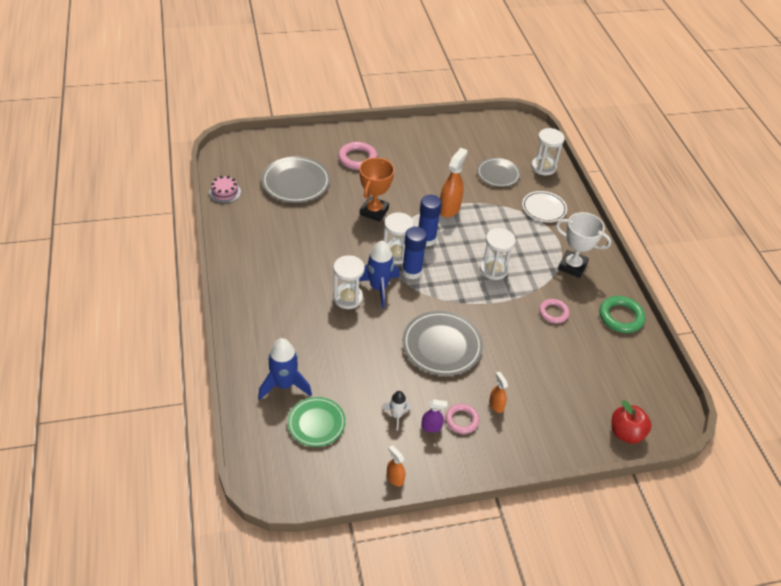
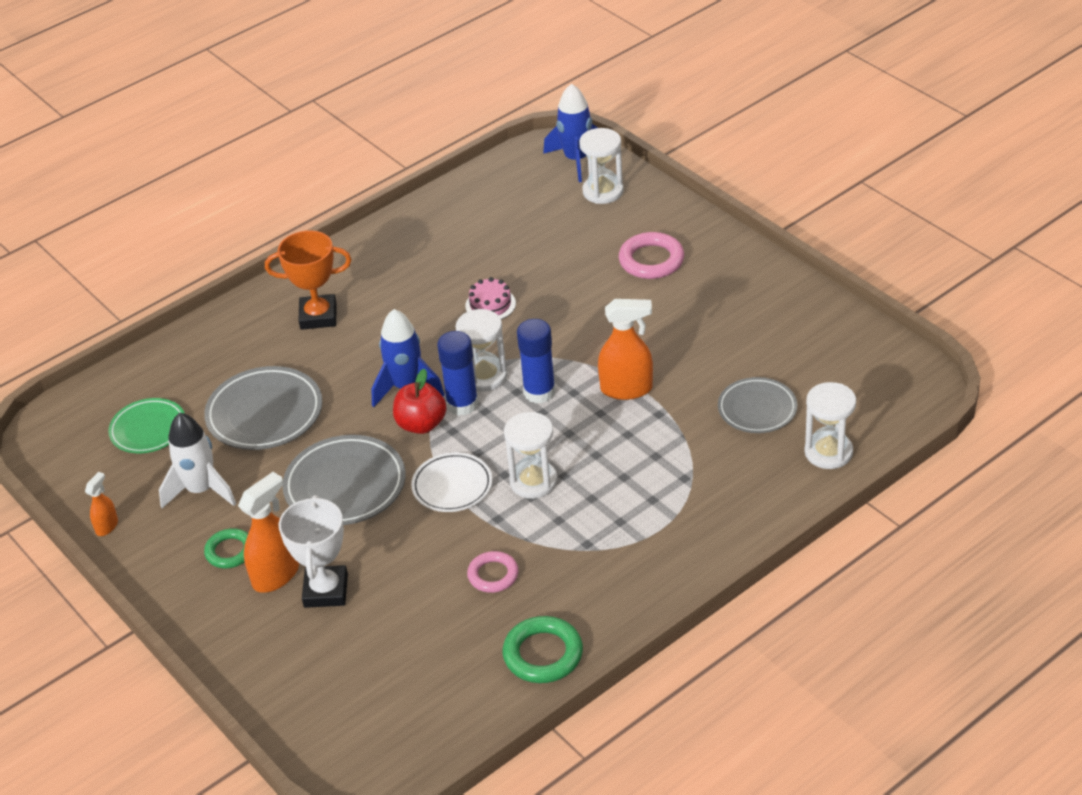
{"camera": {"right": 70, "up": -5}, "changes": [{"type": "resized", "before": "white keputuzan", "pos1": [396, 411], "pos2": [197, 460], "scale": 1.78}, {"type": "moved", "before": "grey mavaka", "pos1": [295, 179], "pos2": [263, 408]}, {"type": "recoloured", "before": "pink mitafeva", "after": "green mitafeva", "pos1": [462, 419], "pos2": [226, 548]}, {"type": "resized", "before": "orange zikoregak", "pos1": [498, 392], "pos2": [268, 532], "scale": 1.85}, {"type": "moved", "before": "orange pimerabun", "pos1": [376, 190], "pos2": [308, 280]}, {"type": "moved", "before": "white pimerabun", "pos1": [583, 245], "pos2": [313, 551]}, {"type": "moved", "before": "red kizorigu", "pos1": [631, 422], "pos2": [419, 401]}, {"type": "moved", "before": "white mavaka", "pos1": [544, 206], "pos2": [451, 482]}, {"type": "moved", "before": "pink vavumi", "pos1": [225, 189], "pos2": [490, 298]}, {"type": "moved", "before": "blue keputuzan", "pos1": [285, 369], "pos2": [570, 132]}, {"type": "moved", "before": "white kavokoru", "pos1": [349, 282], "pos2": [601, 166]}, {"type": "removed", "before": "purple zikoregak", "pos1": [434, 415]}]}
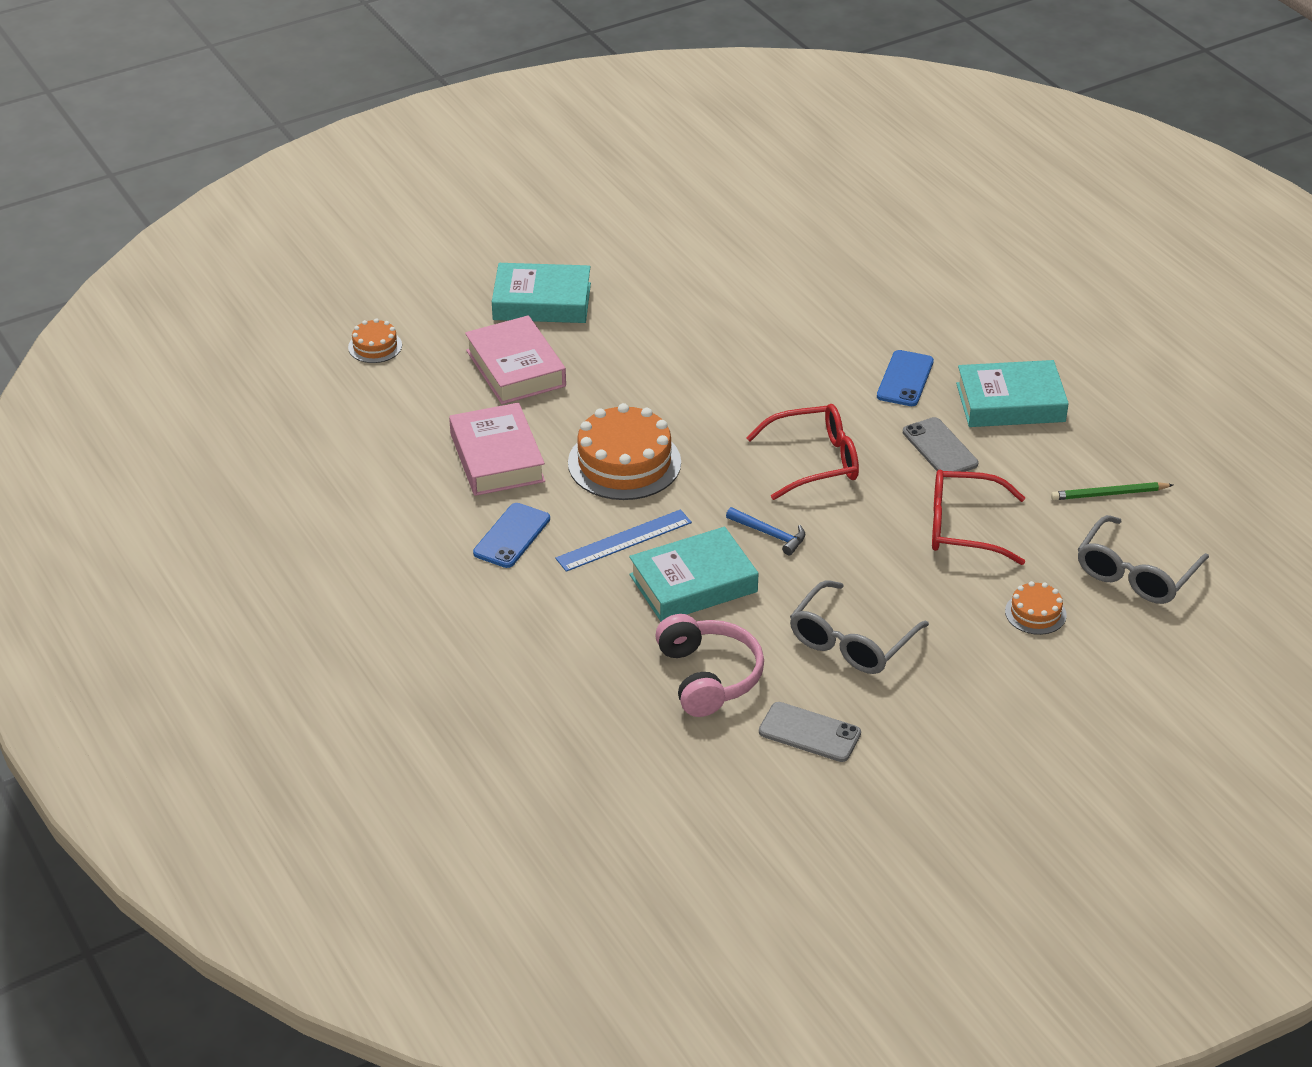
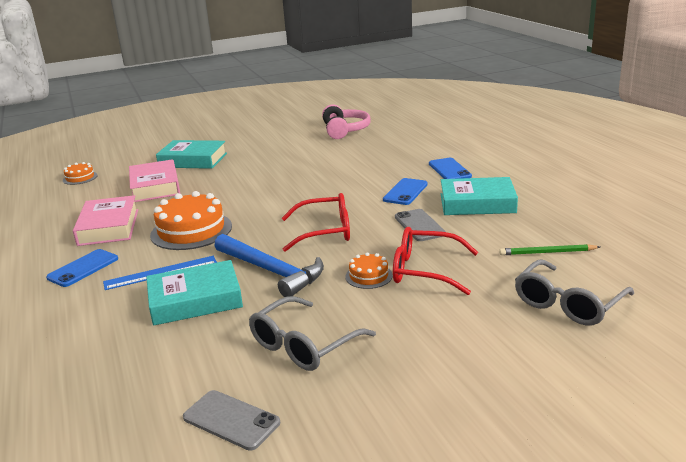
{"camera": {"right": 10, "up": -15}, "changes": [{"type": "resized", "before": "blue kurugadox", "pos1": [765, 531], "pos2": [269, 265], "scale": 2.02}, {"type": "moved", "before": "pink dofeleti", "pos1": [709, 665], "pos2": [346, 121]}, {"type": "moved", "before": "orange vavumi", "pos1": [1036, 608], "pos2": [369, 270]}, {"type": "added", "after": "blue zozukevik", "pos2": [450, 168]}]}
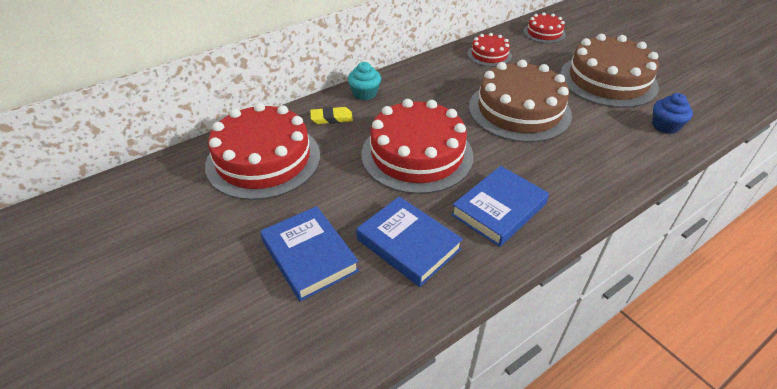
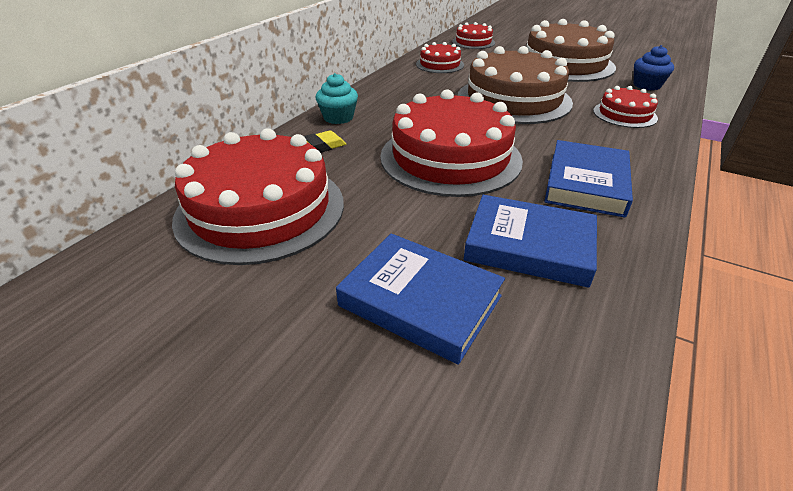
{"camera": {"right": -25, "up": -5}, "changes": [{"type": "added", "after": "red vavumi", "pos2": [625, 107]}]}
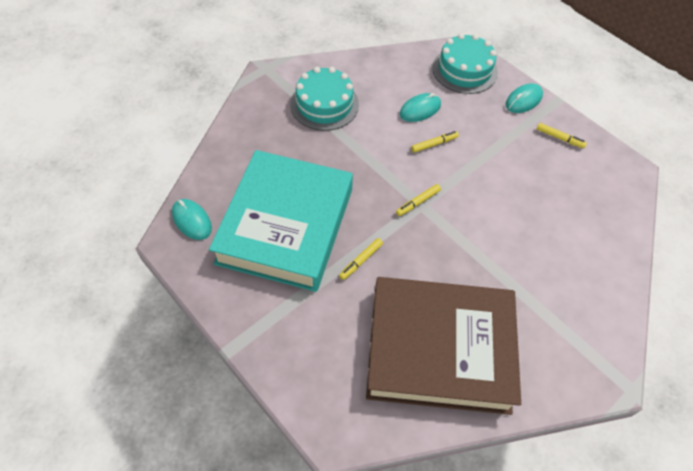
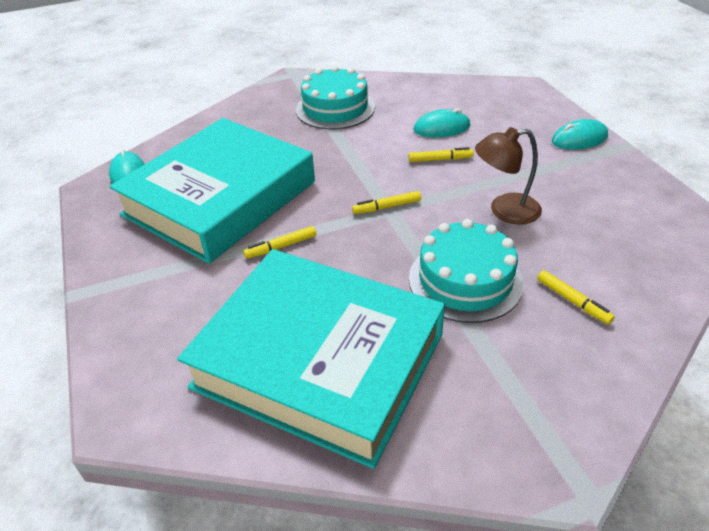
{"camera": {"right": 25, "up": -15}, "changes": [{"type": "recoloured", "before": "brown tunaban", "after": "turquoise tunaban", "pos1": [443, 346], "pos2": [311, 359]}, {"type": "moved", "before": "turquoise vavumi", "pos1": [465, 63], "pos2": [466, 271]}, {"type": "added", "after": "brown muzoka", "pos2": [508, 176]}, {"type": "moved", "before": "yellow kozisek", "pos1": [561, 136], "pos2": [575, 297]}]}
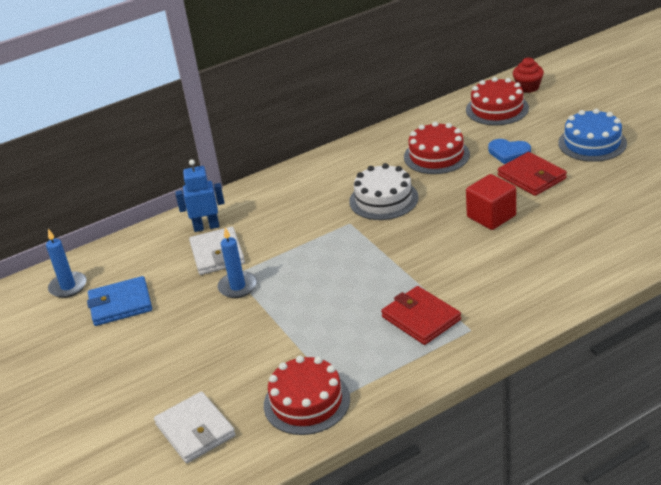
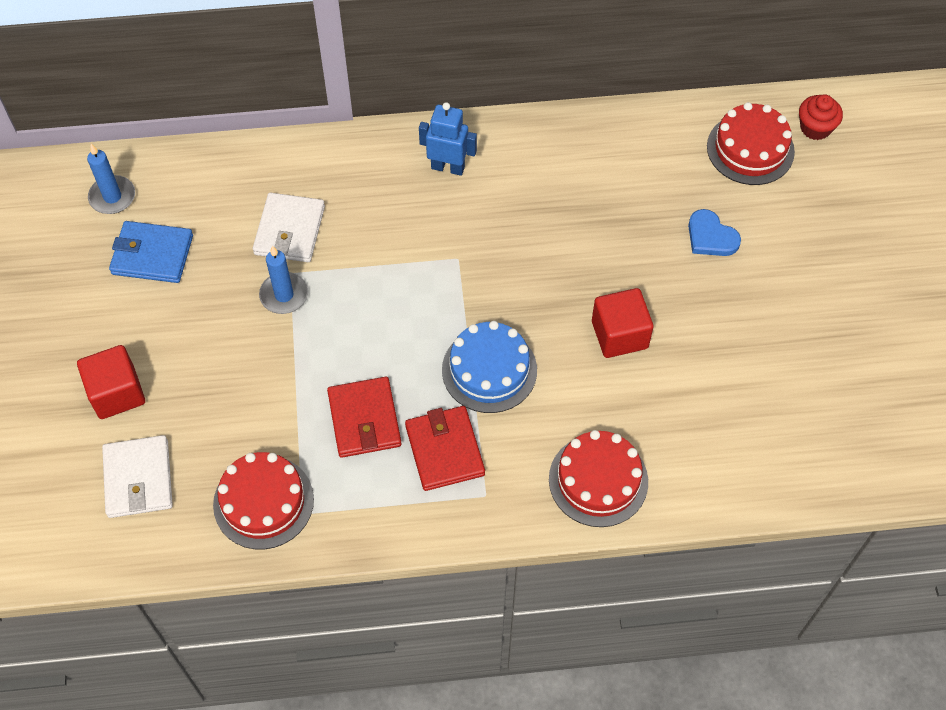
{"camera": {"right": 20, "up": 25}, "changes": [{"type": "added", "after": "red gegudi", "pos2": [111, 382]}, {"type": "moved", "before": "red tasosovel", "pos1": [532, 174], "pos2": [364, 417]}, {"type": "moved", "before": "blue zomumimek", "pos1": [199, 195], "pos2": [448, 139]}, {"type": "moved", "before": "blue vavumi", "pos1": [592, 135], "pos2": [489, 367]}, {"type": "moved", "before": "red vavumi", "pos1": [437, 148], "pos2": [598, 478]}, {"type": "removed", "before": "white vavumi", "pos1": [384, 191]}]}
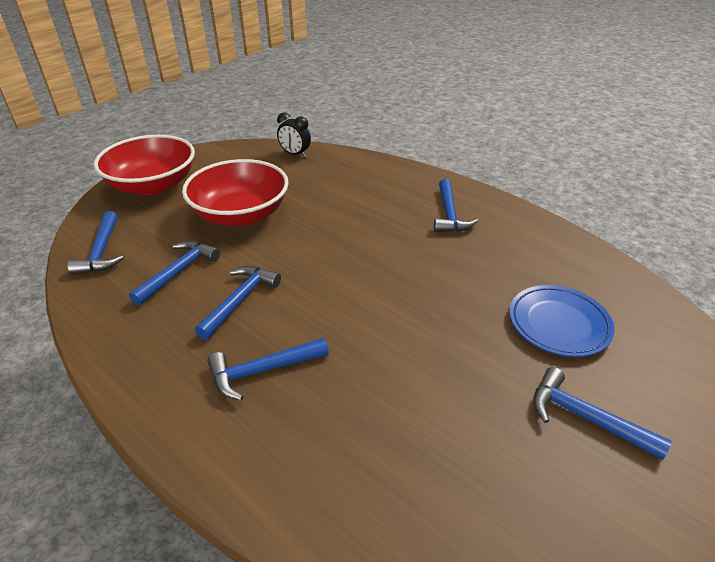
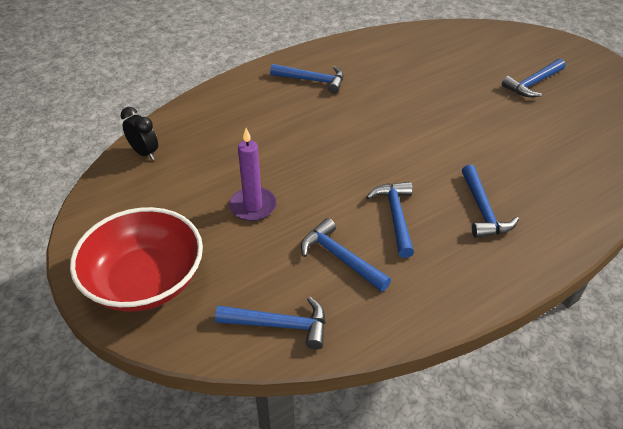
{"camera": {"right": -75, "up": 5}, "changes": [{"type": "turned", "before": "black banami", "pos1": [294, 134], "pos2": [139, 133], "turn": -90}, {"type": "replaced", "before": "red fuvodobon", "after": "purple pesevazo", "pos1": [235, 192], "pos2": [253, 174]}, {"type": "turned", "before": "blue kurugadox", "pos1": [238, 303], "pos2": [390, 220], "turn": 45}, {"type": "removed", "before": "blue mavaka", "pos1": [562, 321]}]}
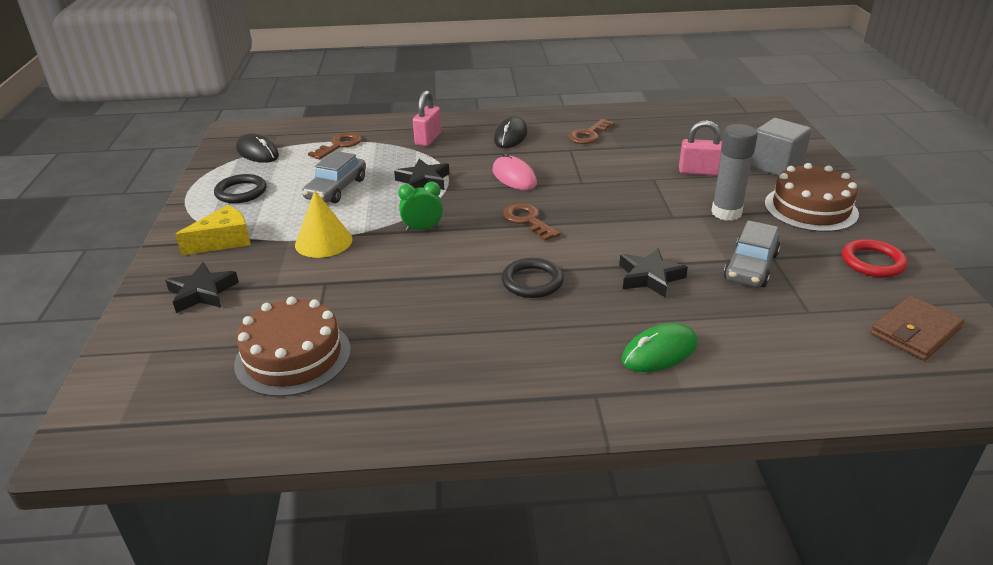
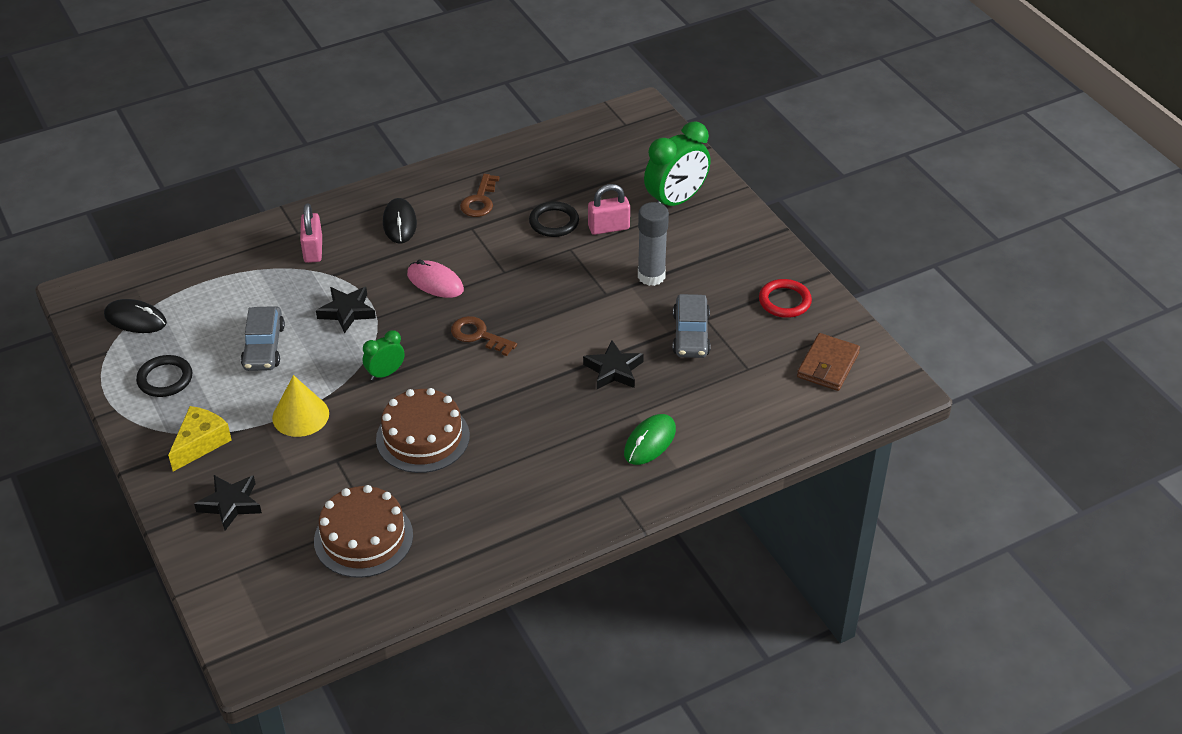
{"camera": {"right": -25, "up": 10}, "changes": [{"type": "moved", "before": "brown vavumi", "pos1": [812, 197], "pos2": [423, 430]}, {"type": "moved", "before": "black mitafeva", "pos1": [533, 278], "pos2": [554, 219]}, {"type": "replaced", "before": "grey gegudi", "after": "green banami", "pos1": [780, 147], "pos2": [677, 163]}, {"type": "removed", "before": "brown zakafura", "pos1": [335, 146]}]}
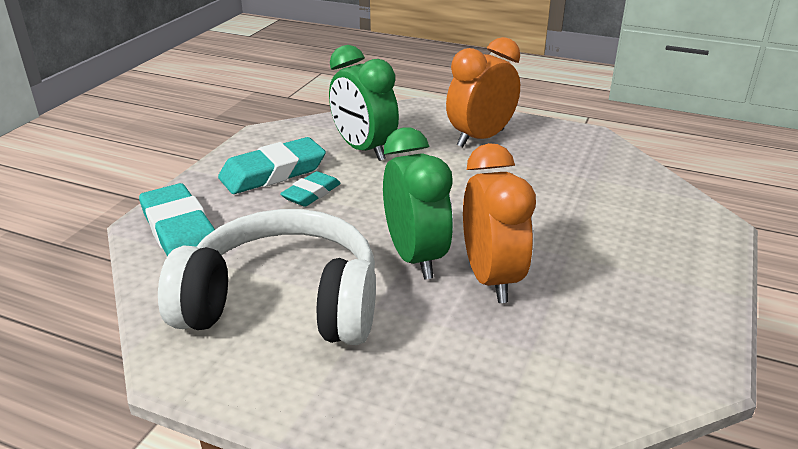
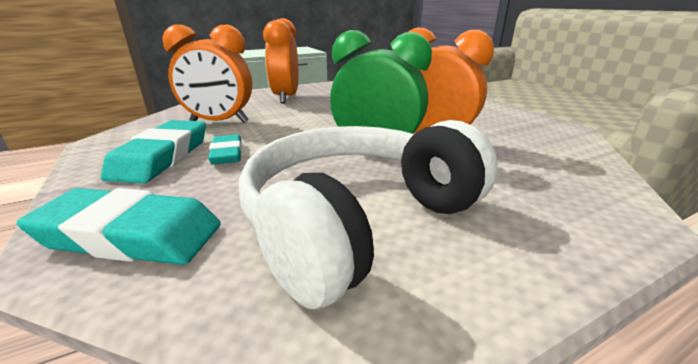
{"camera": {"right": -50, "up": -5}, "changes": [{"type": "recoloured", "before": "green banami", "after": "orange banami", "pos1": [364, 103], "pos2": [207, 73]}]}
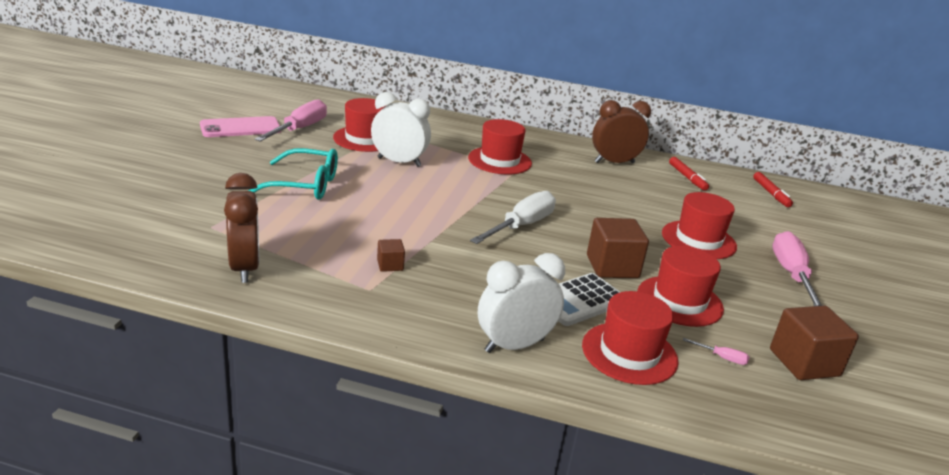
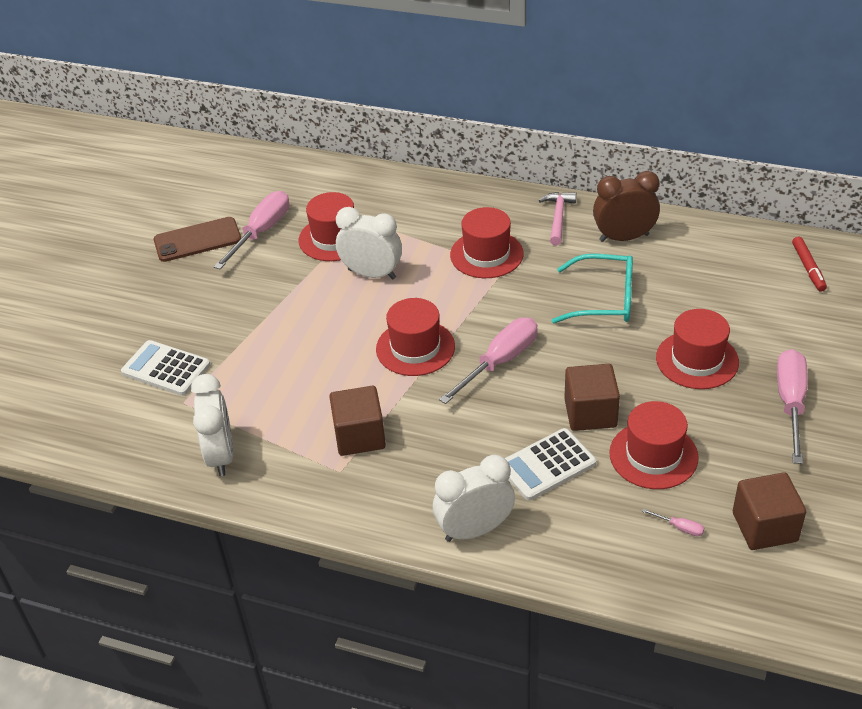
{"camera": {"right": 10, "up": 15}, "changes": [{"type": "added", "after": "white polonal", "pos2": [165, 368]}, {"type": "recoloured", "before": "pink zozukevik", "after": "brown zozukevik", "pos1": [240, 126], "pos2": [197, 239]}, {"type": "recoloured", "before": "brown banami", "after": "white banami", "pos1": [242, 228], "pos2": [212, 425]}, {"type": "resized", "before": "brown gegudi", "pos1": [391, 255], "pos2": [357, 421], "scale": 1.98}, {"type": "moved", "before": "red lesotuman", "pos1": [630, 338], "pos2": [415, 337]}, {"type": "recoloured", "before": "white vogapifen", "after": "pink vogapifen", "pos1": [513, 217], "pos2": [488, 361]}, {"type": "added", "after": "pink kurugadox", "pos2": [557, 218]}, {"type": "moved", "before": "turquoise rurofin", "pos1": [293, 174], "pos2": [592, 288]}, {"type": "removed", "before": "red kozisek", "pos1": [689, 174]}]}
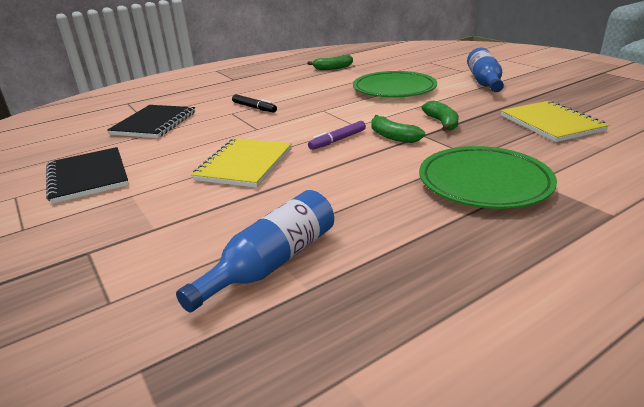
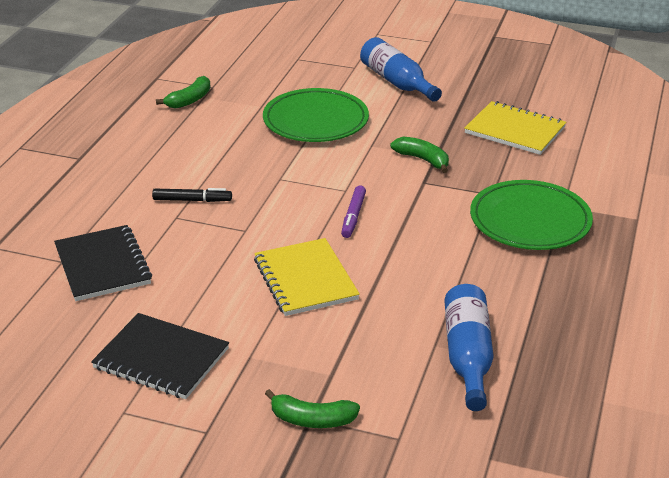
{"camera": {"right": -40, "up": 5}, "changes": [{"type": "moved", "before": "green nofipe", "pos1": [398, 129], "pos2": [312, 408]}]}
